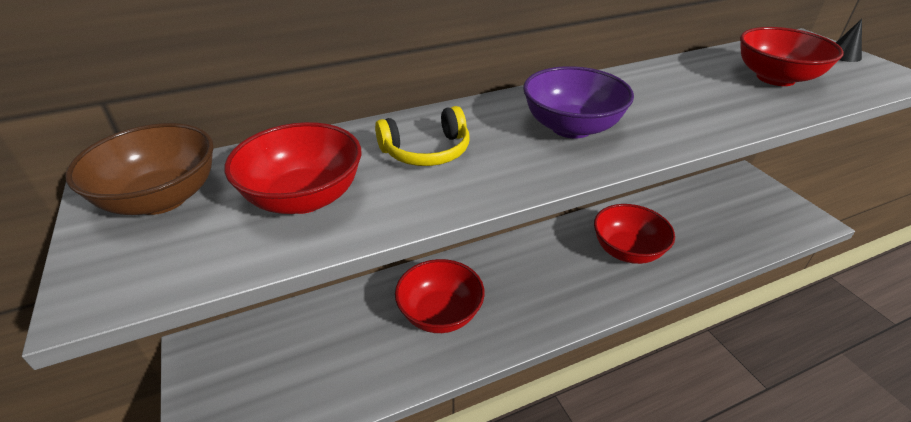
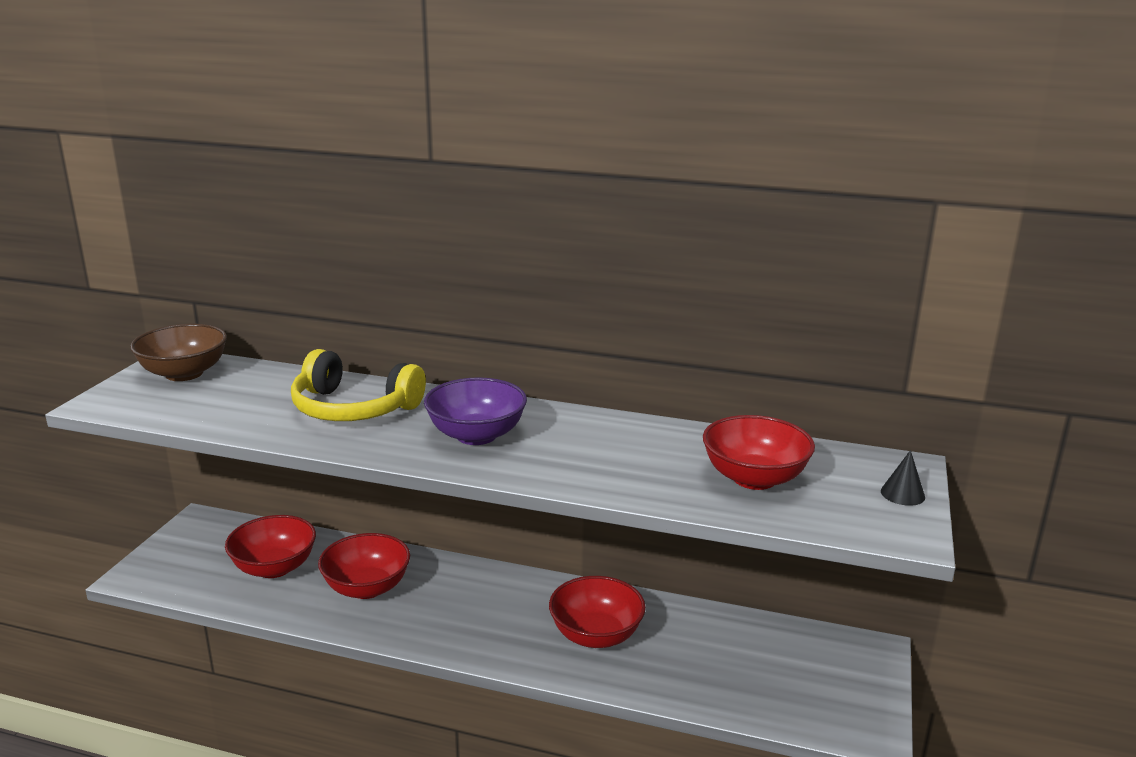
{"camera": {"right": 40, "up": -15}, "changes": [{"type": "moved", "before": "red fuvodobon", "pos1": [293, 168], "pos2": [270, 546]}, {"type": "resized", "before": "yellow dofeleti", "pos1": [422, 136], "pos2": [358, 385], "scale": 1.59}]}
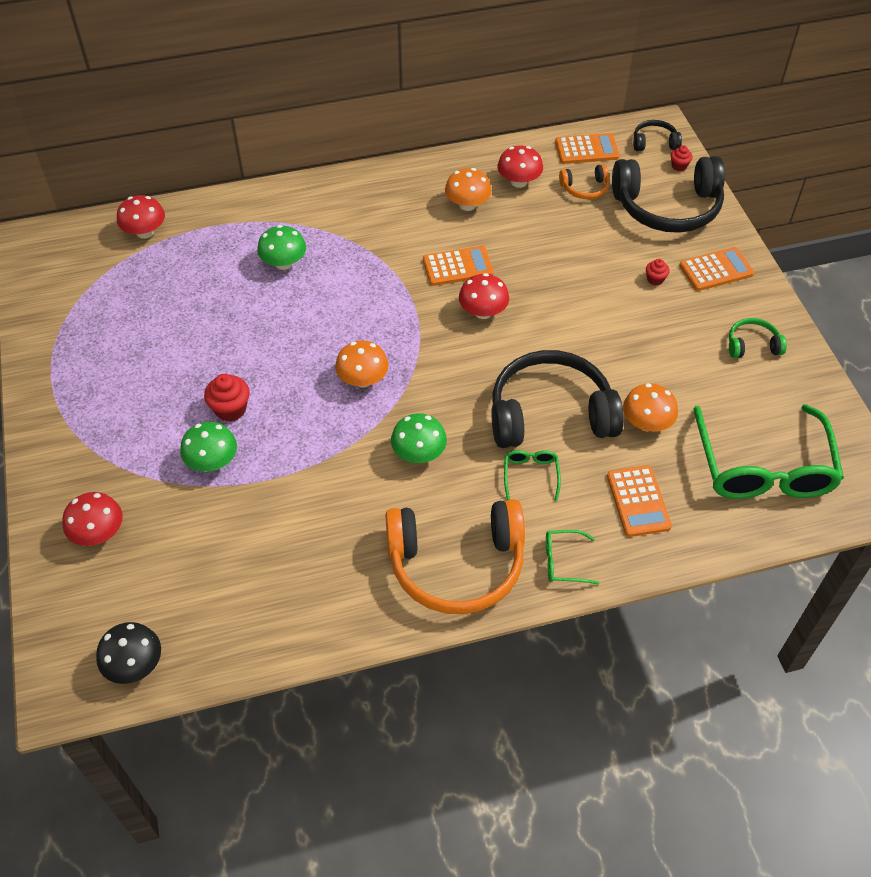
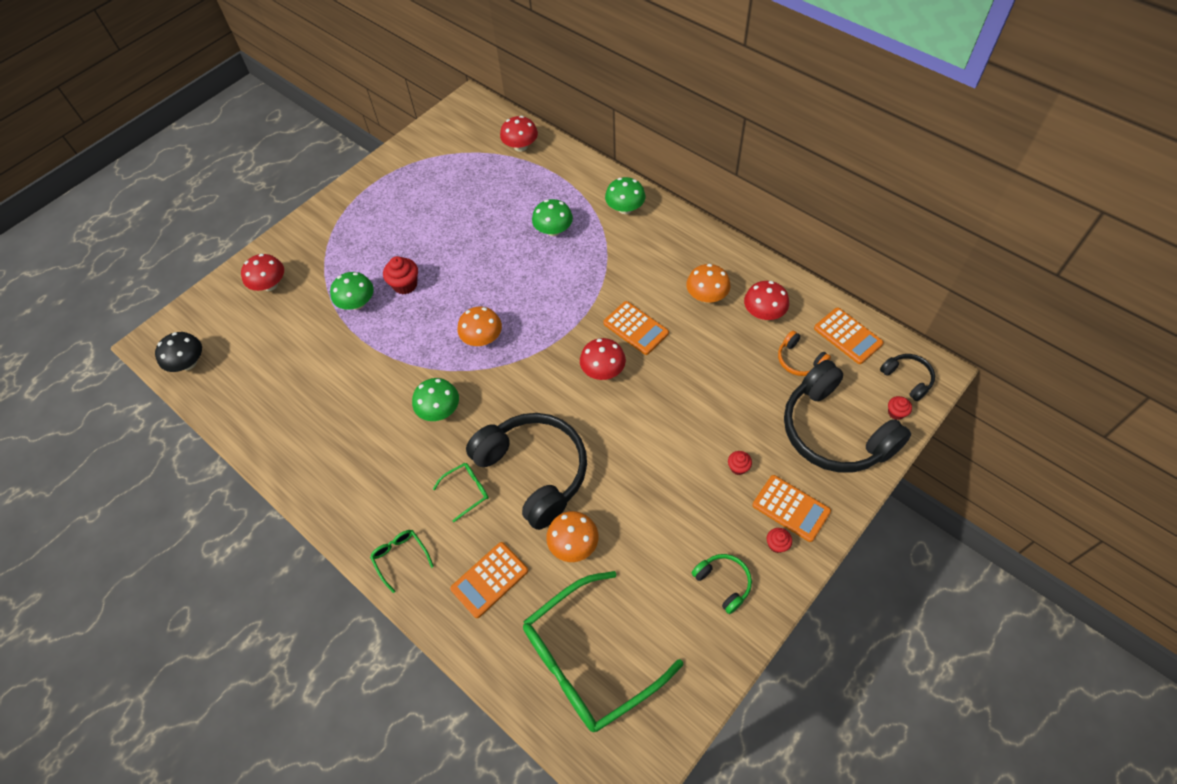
{"camera": {"right": 60, "up": 5}, "changes": [{"type": "added", "after": "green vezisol", "pos2": [625, 195]}, {"type": "added", "after": "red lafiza", "pos2": [779, 540]}, {"type": "removed", "before": "orange dofeleti", "pos1": [455, 556]}]}
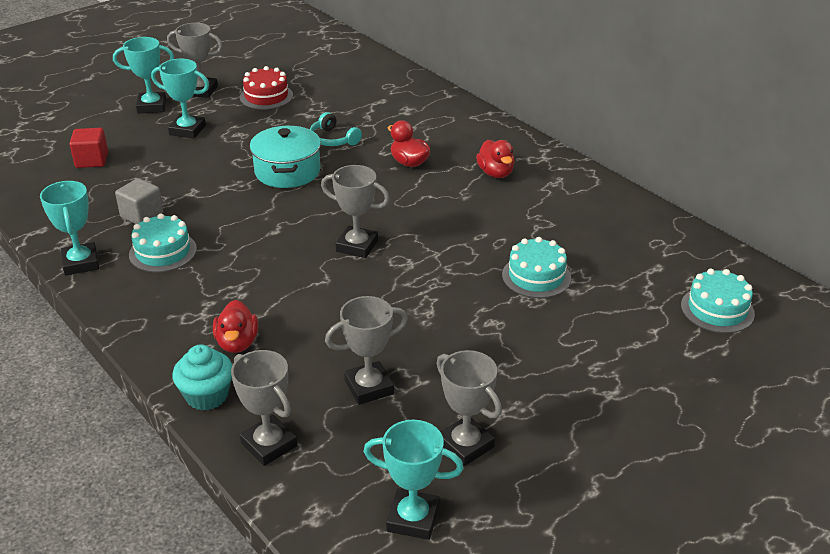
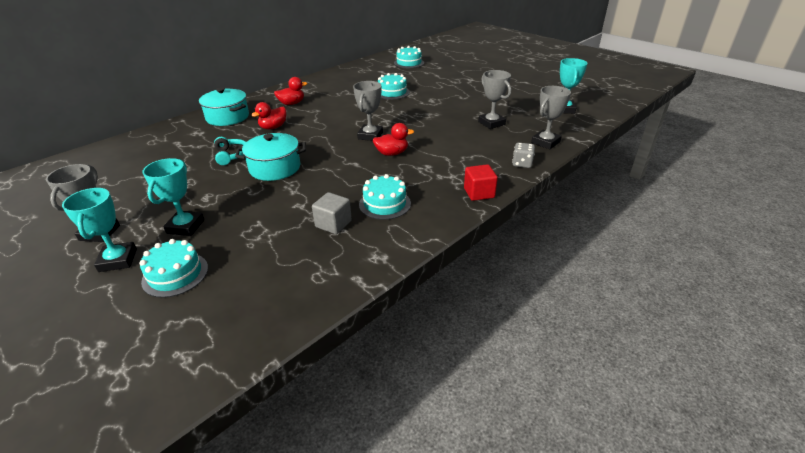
{"camera": {"right": -95, "up": 0}, "changes": [{"type": "added", "after": "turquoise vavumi", "pos2": [173, 268]}, {"type": "added", "after": "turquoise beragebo", "pos2": [224, 106]}, {"type": "turned", "before": "turquoise dofeleti", "pos1": [336, 129], "pos2": [230, 151], "turn": -60}, {"type": "moved", "before": "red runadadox", "pos1": [235, 326], "pos2": [393, 139]}, {"type": "moved", "before": "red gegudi", "pos1": [88, 148], "pos2": [481, 182]}, {"type": "replaced", "before": "turquoise lafiza", "after": "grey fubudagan", "pos1": [202, 377], "pos2": [523, 155]}, {"type": "removed", "before": "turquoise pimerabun", "pos1": [69, 228]}, {"type": "removed", "before": "red vavumi", "pos1": [266, 88]}, {"type": "removed", "before": "grey pimerabun", "pos1": [469, 408]}]}
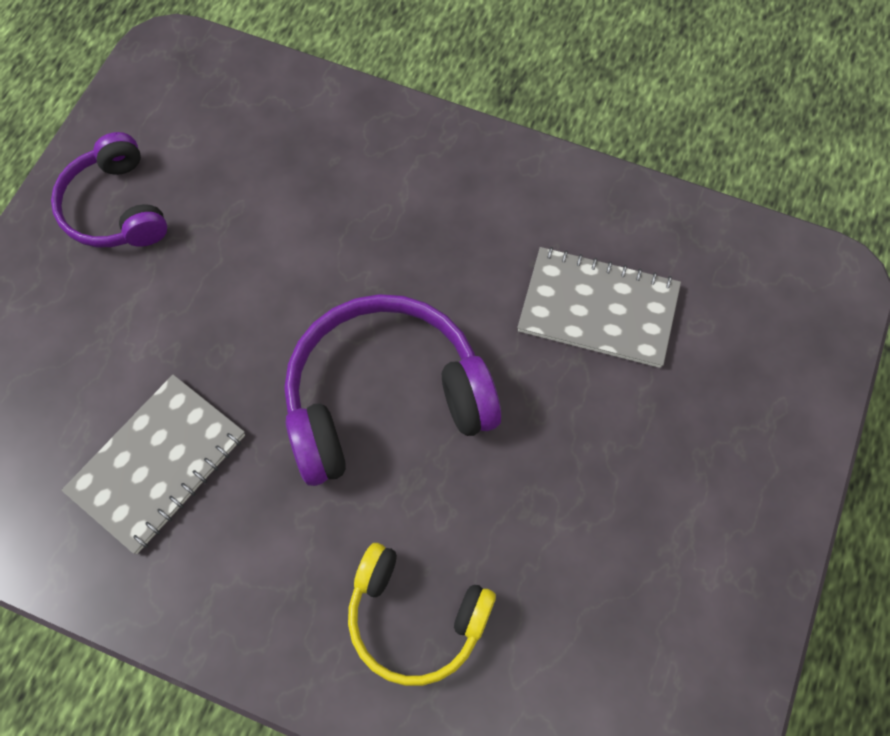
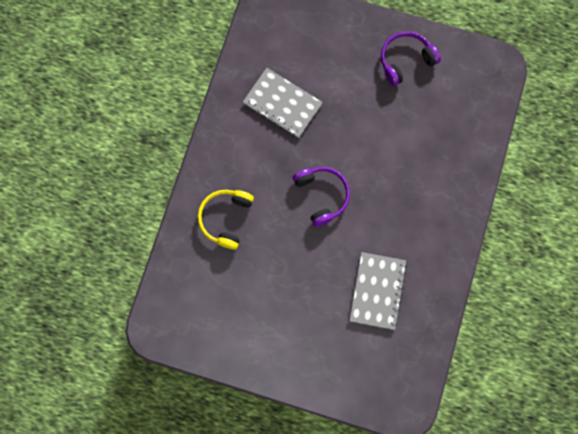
{"camera": {"right": 85, "up": 10}, "changes": [{"type": "resized", "before": "purple dofeleti", "pos1": [392, 390], "pos2": [321, 197], "scale": 0.63}]}
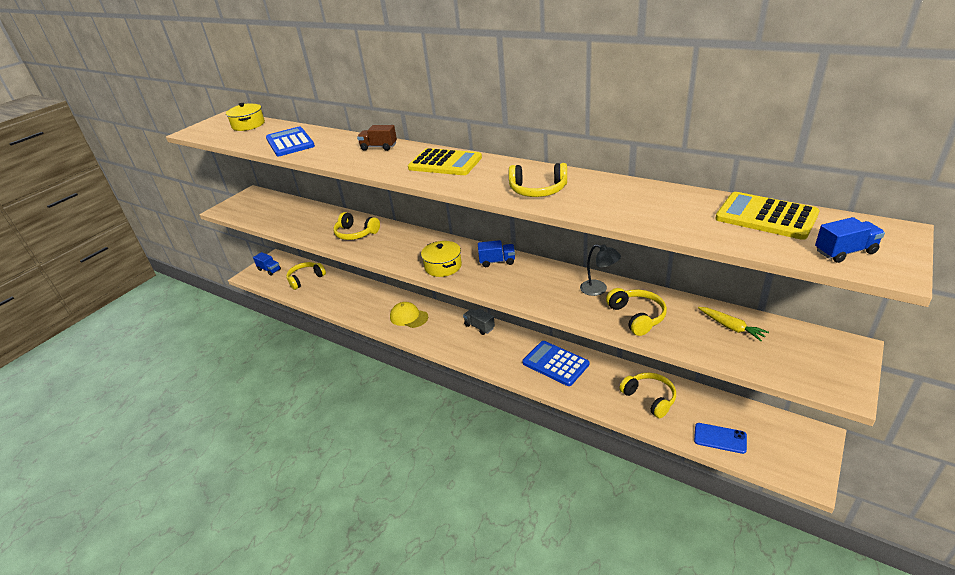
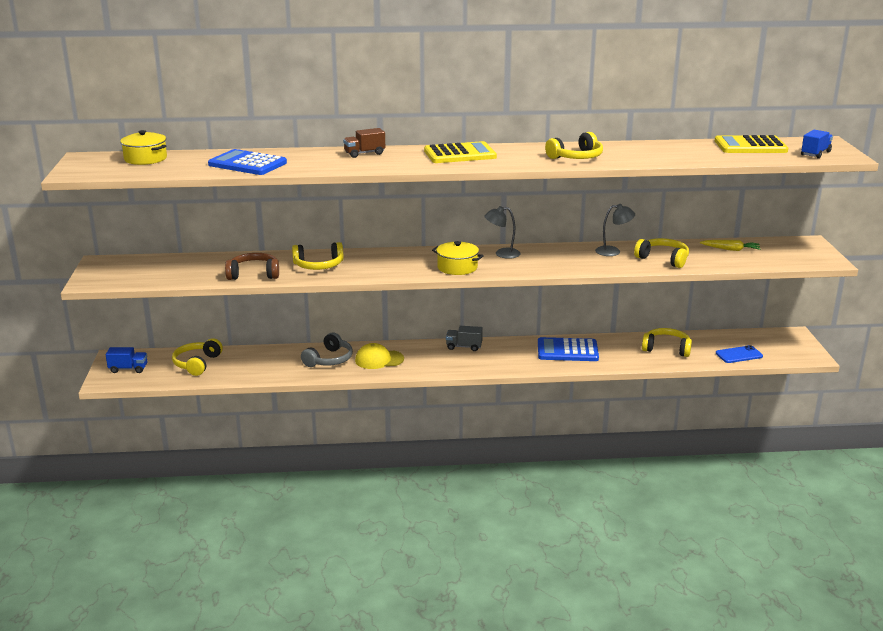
{"camera": {"right": -40, "up": -10}, "changes": [{"type": "added", "after": "brown dofeleti", "pos2": [252, 266]}, {"type": "added", "after": "grey dofeleti", "pos2": [327, 349]}, {"type": "replaced", "before": "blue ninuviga", "after": "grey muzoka", "pos1": [496, 253], "pos2": [502, 232]}]}
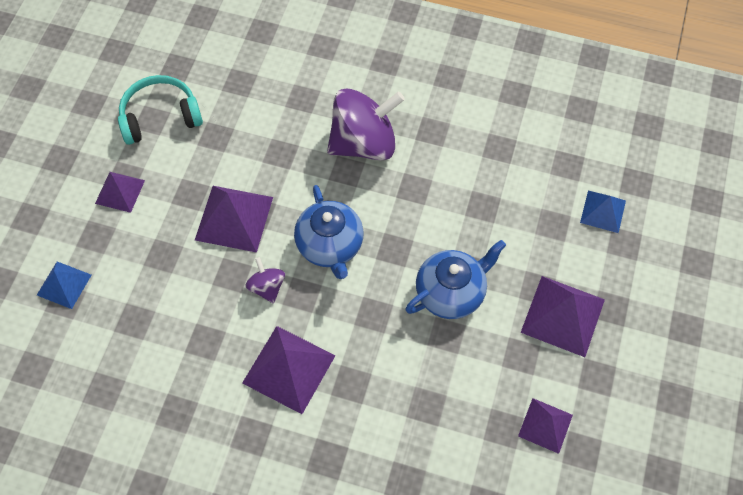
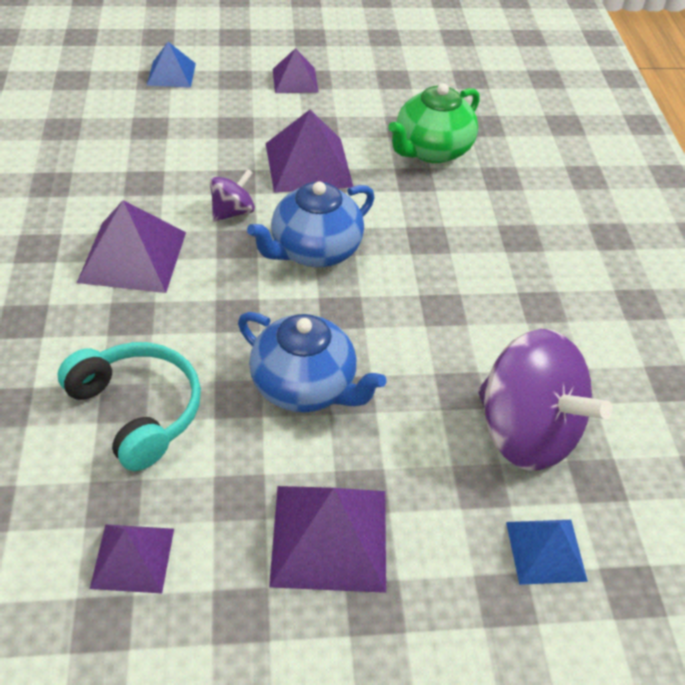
{"camera": {"right": 65, "up": -15}, "changes": [{"type": "moved", "before": "turquoise dofeleti", "pos1": [160, 110], "pos2": [129, 406]}, {"type": "added", "after": "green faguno", "pos2": [434, 123]}, {"type": "moved", "before": "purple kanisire", "pos1": [366, 125], "pos2": [545, 400]}]}
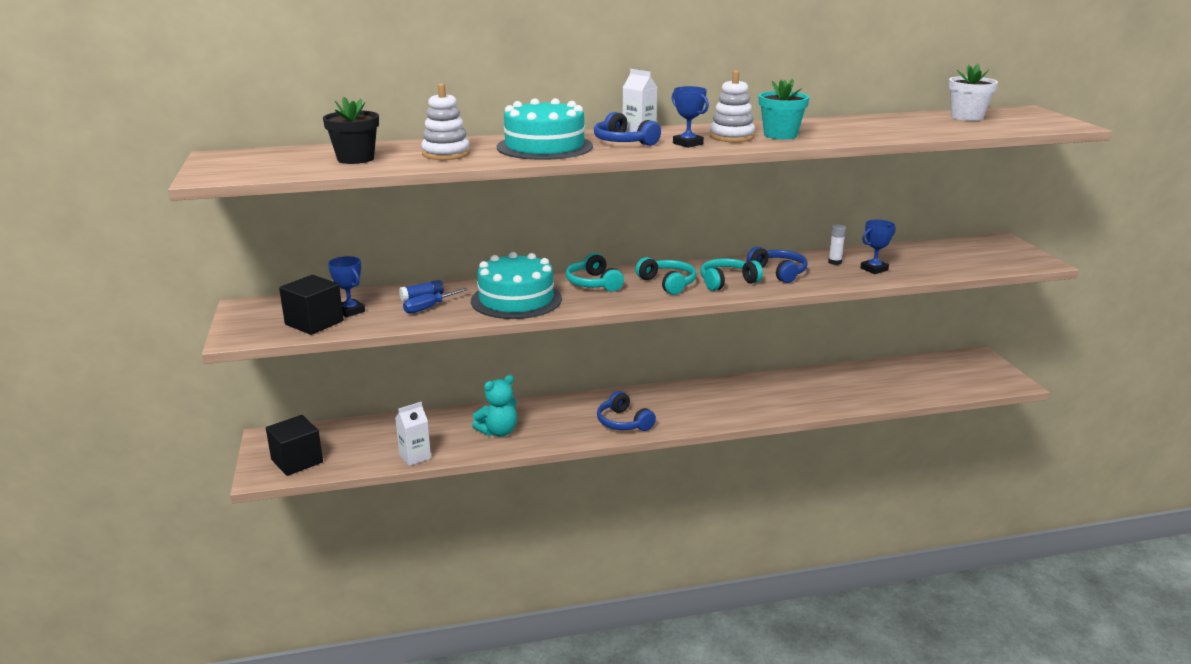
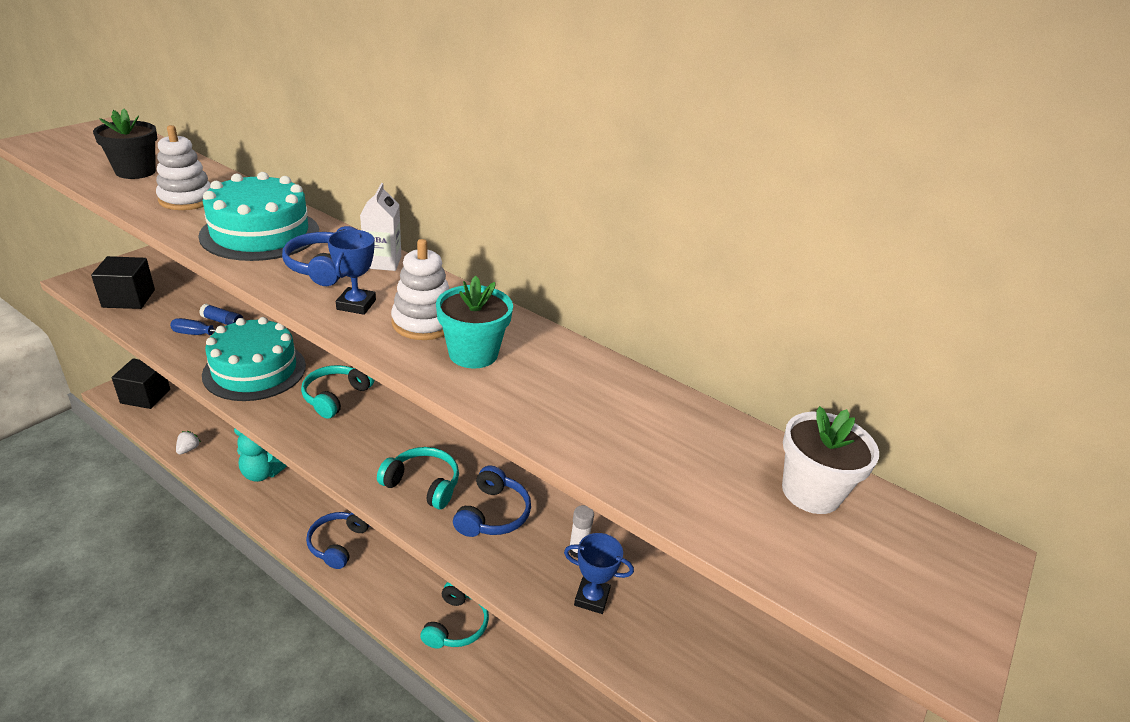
{"camera": {"right": 45, "up": 10}, "changes": [{"type": "replaced", "before": "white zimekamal", "after": "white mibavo", "pos1": [413, 434], "pos2": [188, 443]}, {"type": "moved", "before": "turquoise dofeleti", "pos1": [665, 276], "pos2": [454, 615]}, {"type": "removed", "before": "blue pimerabun", "pos1": [346, 286]}]}
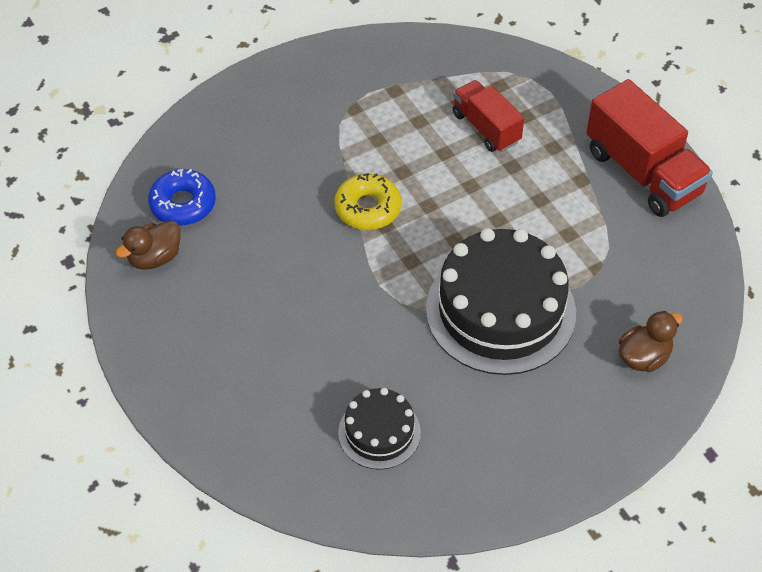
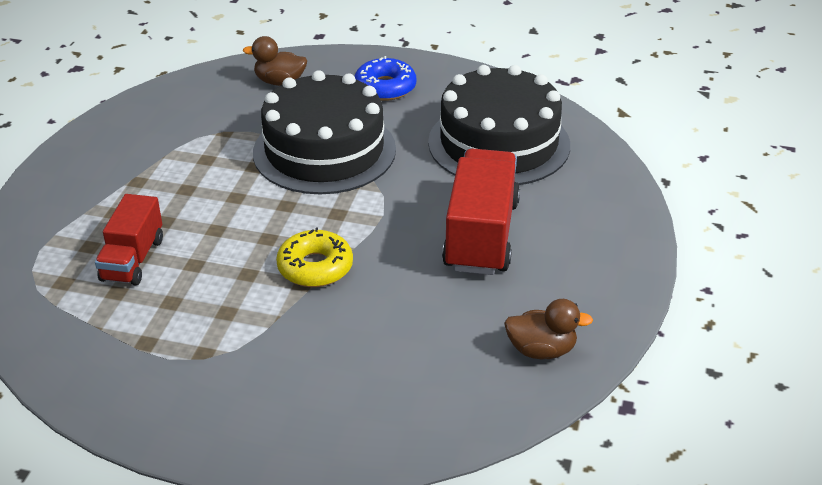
{"camera": {"right": -135, "up": -15}, "changes": [{"type": "moved", "before": "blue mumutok", "pos1": [182, 197], "pos2": [385, 78]}, {"type": "resized", "before": "black vavumi", "pos1": [379, 429], "pos2": [499, 125], "scale": 1.93}, {"type": "moved", "before": "red ninuviga", "pos1": [649, 148], "pos2": [481, 211]}]}
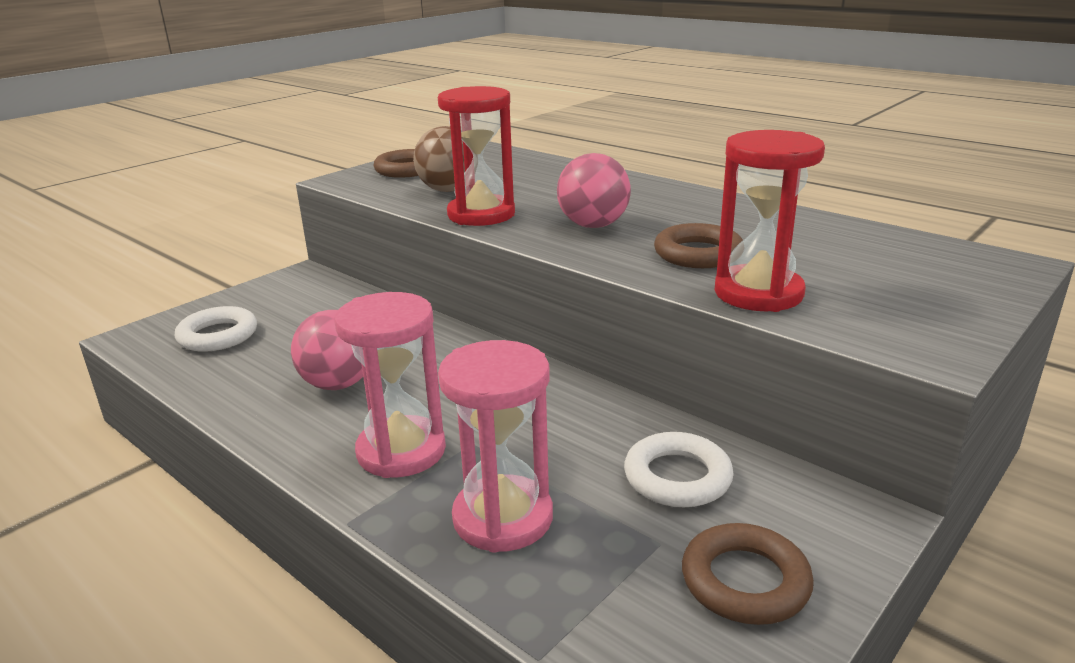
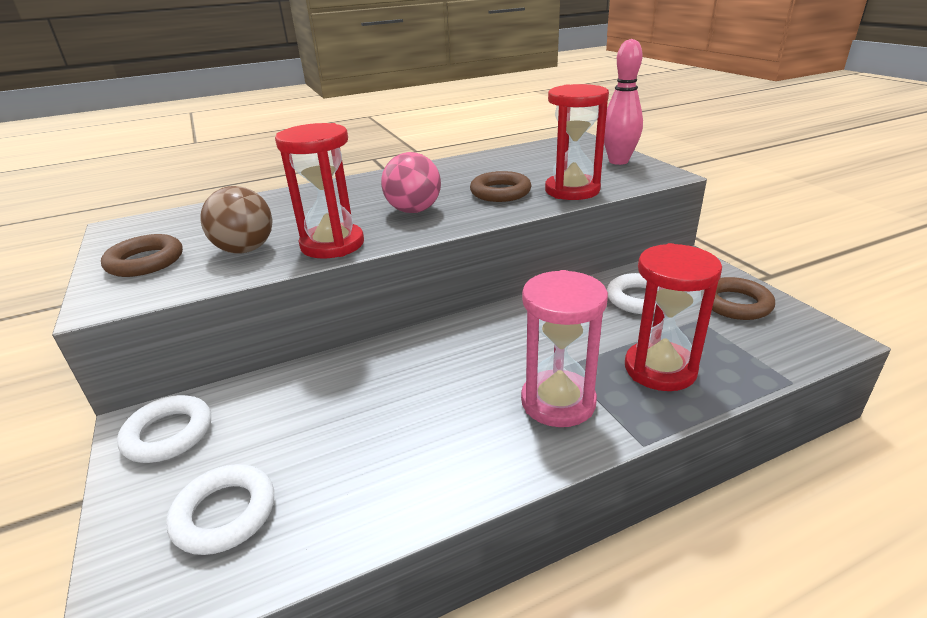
{"camera": {"right": -65, "up": 5}, "changes": [{"type": "added", "after": "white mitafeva", "pos2": [164, 429]}, {"type": "added", "after": "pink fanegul", "pos2": [623, 102]}, {"type": "recoloured", "before": "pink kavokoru", "after": "red kavokoru", "pos1": [495, 446], "pos2": [673, 317]}, {"type": "removed", "before": "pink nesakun", "pos1": [327, 350]}]}
